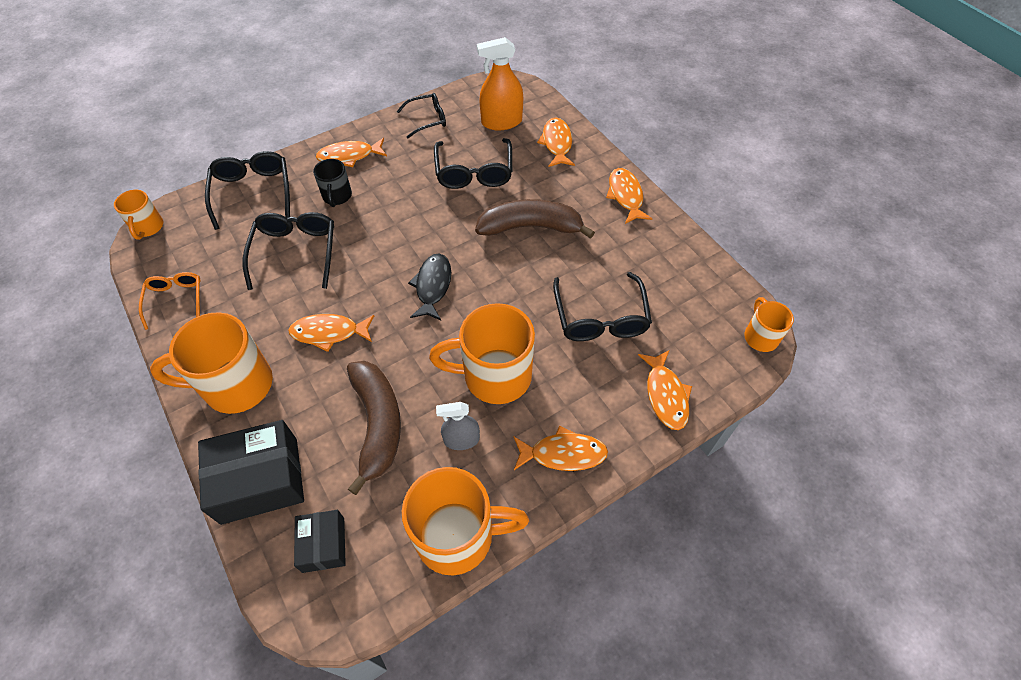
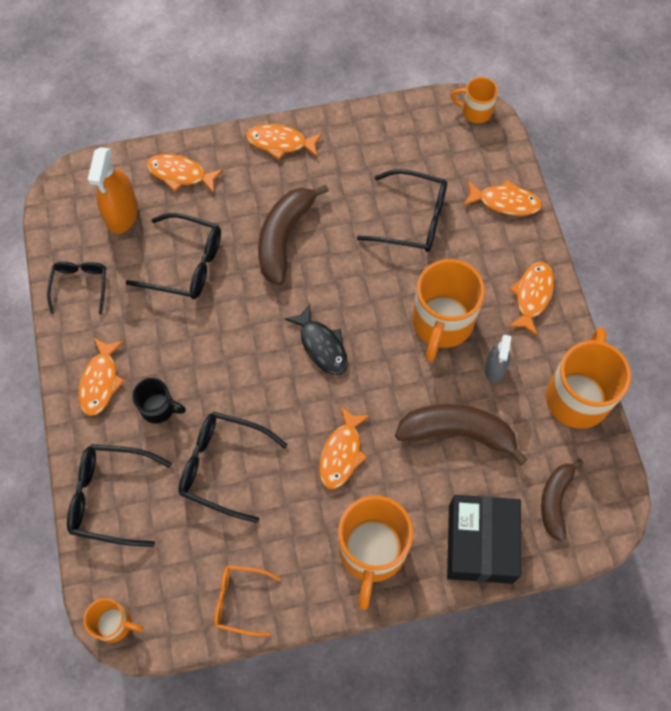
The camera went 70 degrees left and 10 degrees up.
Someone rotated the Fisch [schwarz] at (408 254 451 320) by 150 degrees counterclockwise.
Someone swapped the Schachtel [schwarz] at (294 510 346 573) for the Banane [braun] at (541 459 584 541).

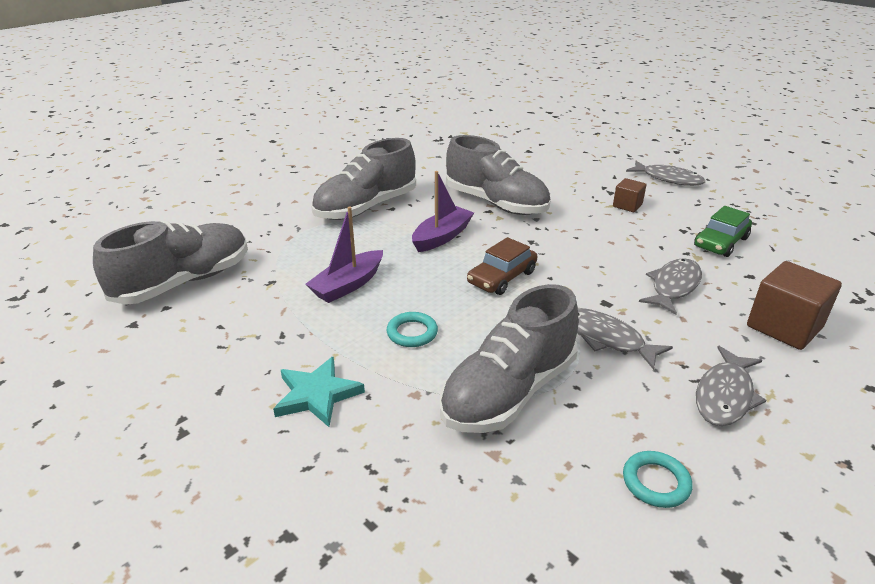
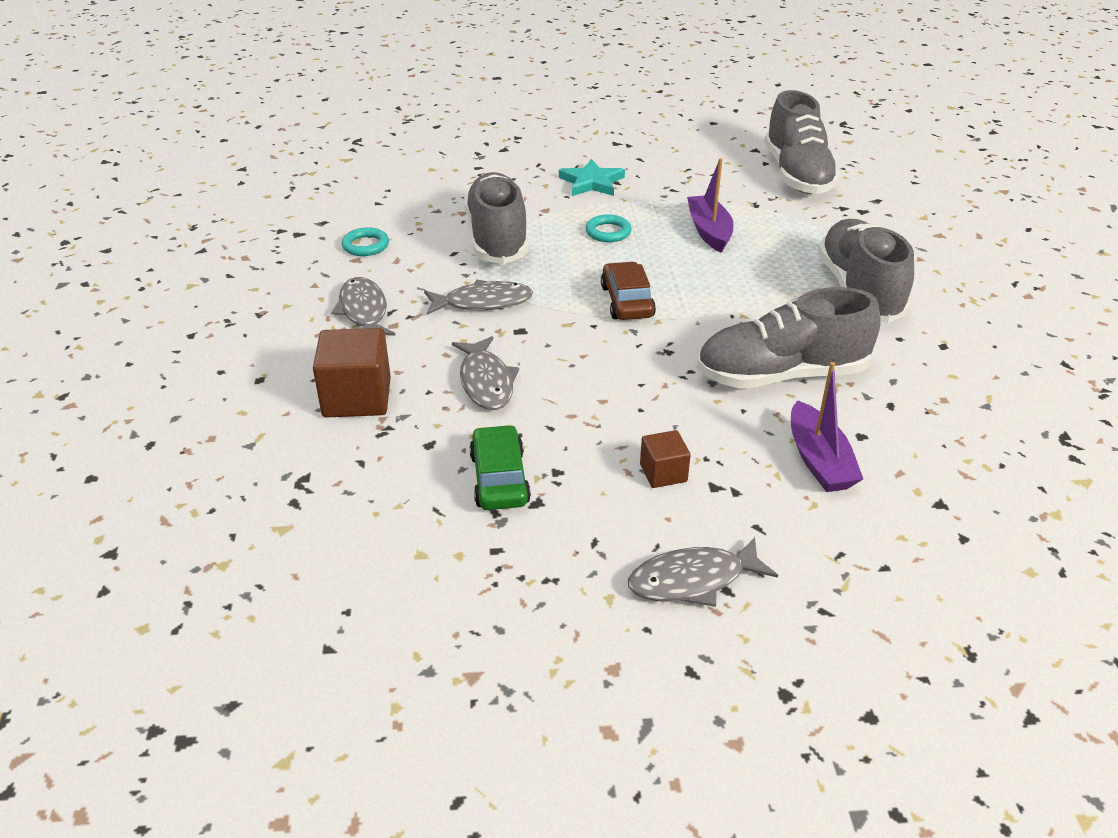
The camera went 130 degrees right and 5 degrees up.
Someone carried the Boot [lila] from (412 171 474 252) to (791 362 863 492).

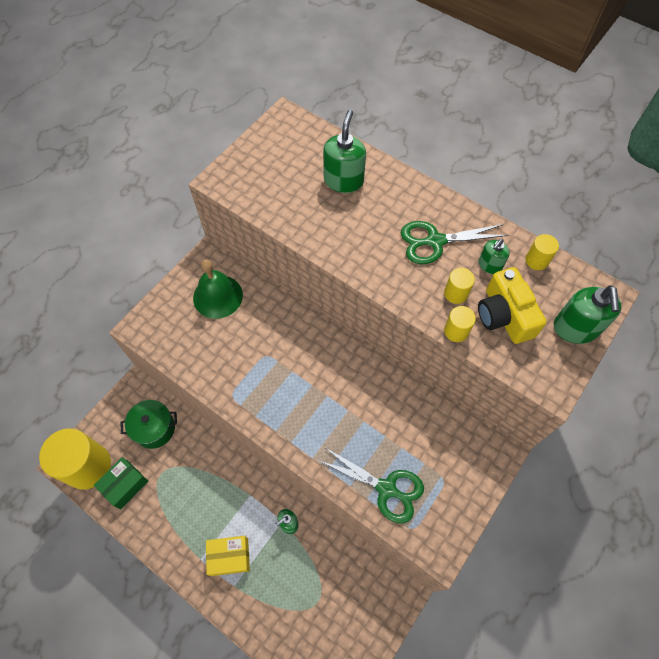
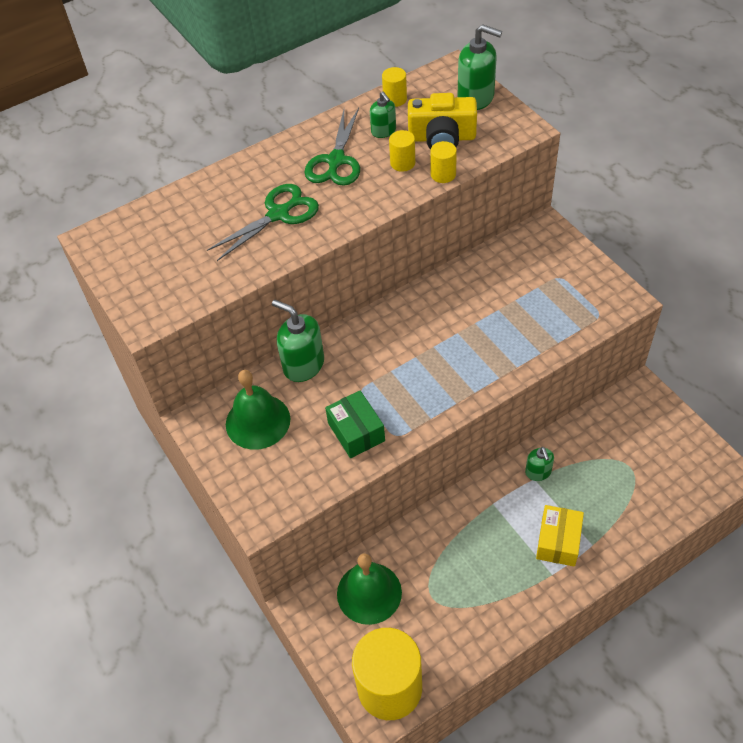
The camera went 65 degrees left and 10 degrees down.
Someone carried the Seifenspender [grün] from (323 110 366 193) to (272 300 324 382).
Someone swapped the Kochtopf [grün] at (120 400 177 449) for the Glocke [grün] at (337 554 402 625).
Someone carried the Schere [grün] from (319 447 424 523) to (207 184 319 261).
Someone carried the Schachtel [grün] from (94 457 148 509) to (325 391 385 458).

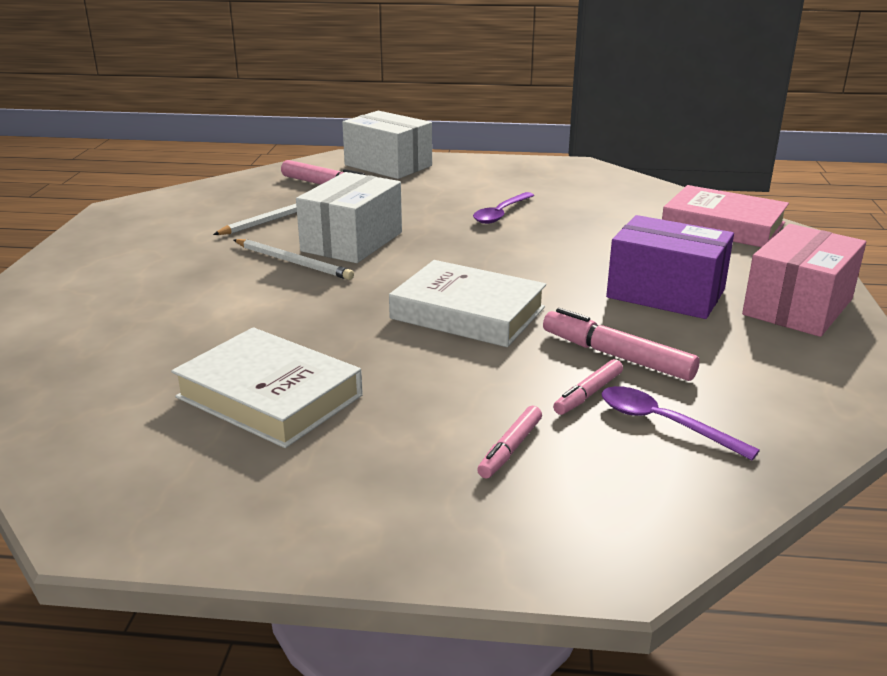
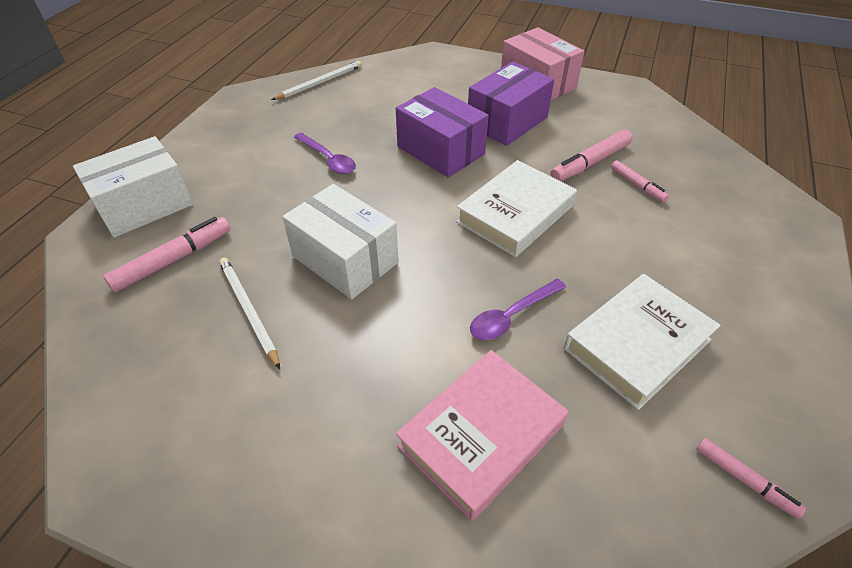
The camera went 75 degrees left and 20 degrees up.
Someone carried the Buch [rosa] from (662 185 789 247) to (396 350 568 521).
Someone carried the Bleistift [weiß] from (234 239 354 280) to (271 61 362 100).
Someone carried the Löffel [lila] from (601 386 760 460) to (470 279 566 340).
Someone carried the Filzstift [rosa] from (477 406 542 479) to (696 438 806 519).
Someone put down the Schachtel [lila] at (396 87 489 178).

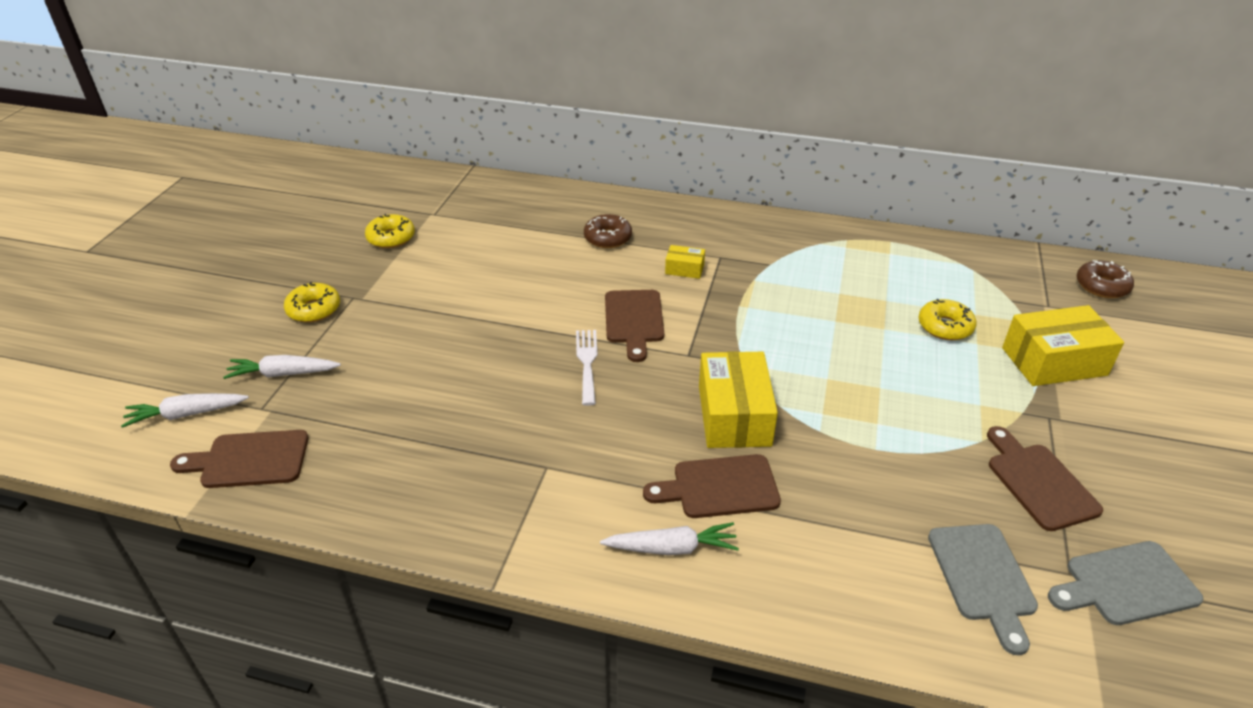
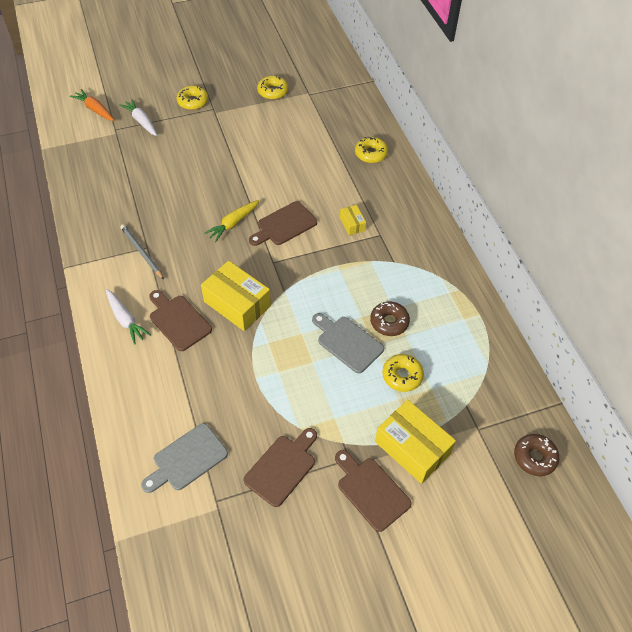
The camera went 55 degrees right and 15 degrees up.
Someone carried the Donut [braun] from (584 214 632 248) to (370 301 410 336).
Someone swapped the Gabel [weiß] at (576 330 598 406) for the Karotte [gelb] at (204 200 259 242).
Someone rotated the Schachtel [gelb] at (699 351 778 448) by 75 degrees clockwise.
Someone repainted the Karotte [weiß] at (121 393 249 428), which became the Karotte [orange] at (70 89 114 121).
Someone carried the Schneidebrett [braun] from (170 430 309 488) to (335 450 412 532).
Someone carried the Schneidebrett [grau] from (1048 541 1204 625) to (312 313 384 373).
Someone put down the Donut [gelb] at (355 137 388 163).
Someone put down the Bleistift [grau] at (120 224 164 279).

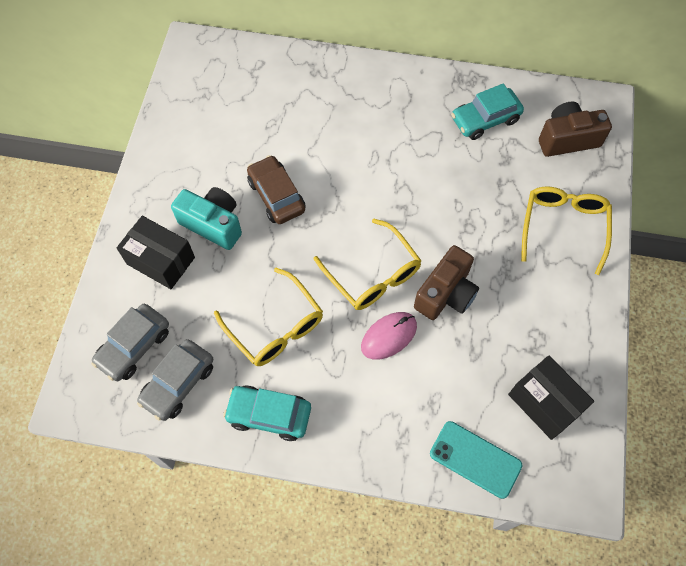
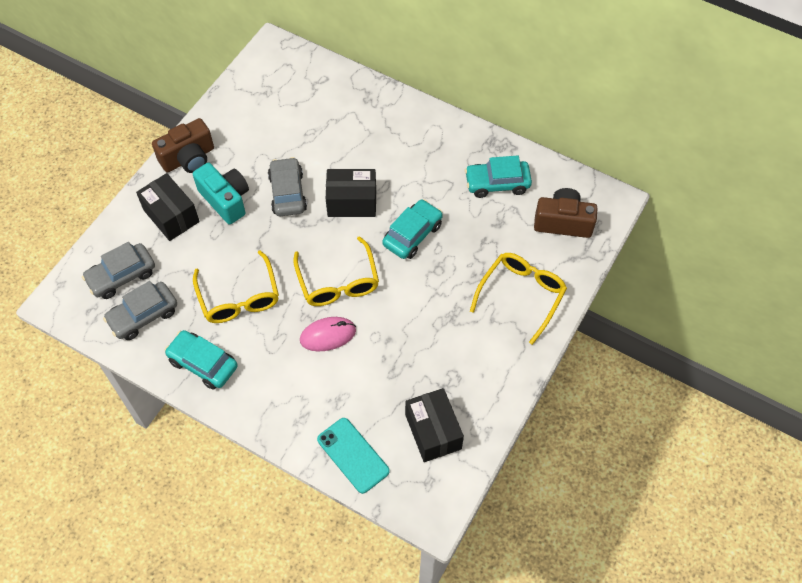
The camera went 20 degrees right and 5 degrees down.
Someone repainted the Auto [braun] at (247 155 306 224), which became the Auto [grau] at (268 157 307 216).
Someone carried the Kamera [braun] from (414 245 479 320) to (152 118 214 173).
Someone put down the Schachtel [schwarz] at (326 169 376 217).
Someone put down the Auto [türkis] at (382 199 443 259).

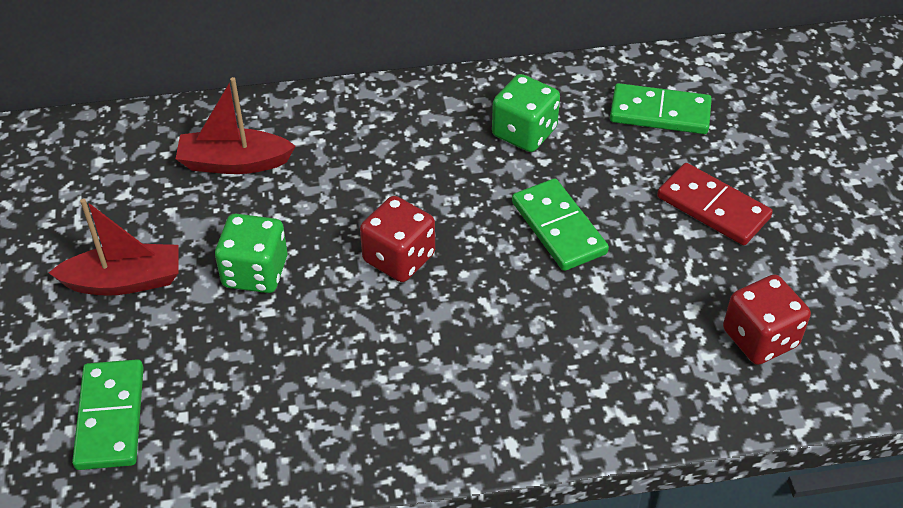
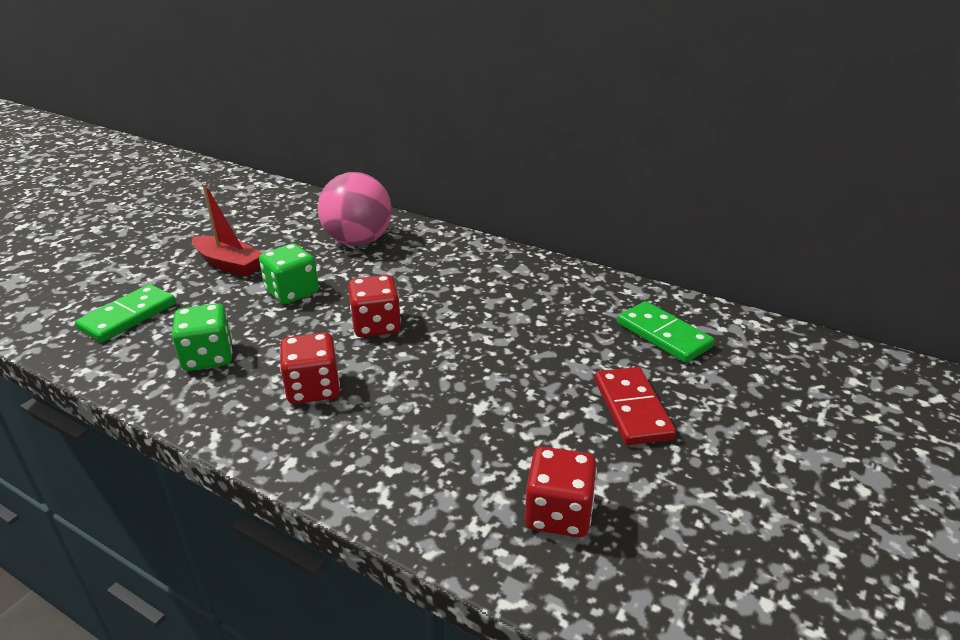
The camera went 40 degrees right and 15 degrees down.
Someone carried the Spielwürfel [grün] from (492 74 560 152) to (172 303 233 371).
Someone swapped the Boot [rot] at (176 77 296 174) for the Ball [rosa] at (318 172 392 246).
Someone took away the Dominostein [grün] at (512 178 609 271).
Someone put down the Spielwürfel [rot] at (280 332 340 404).

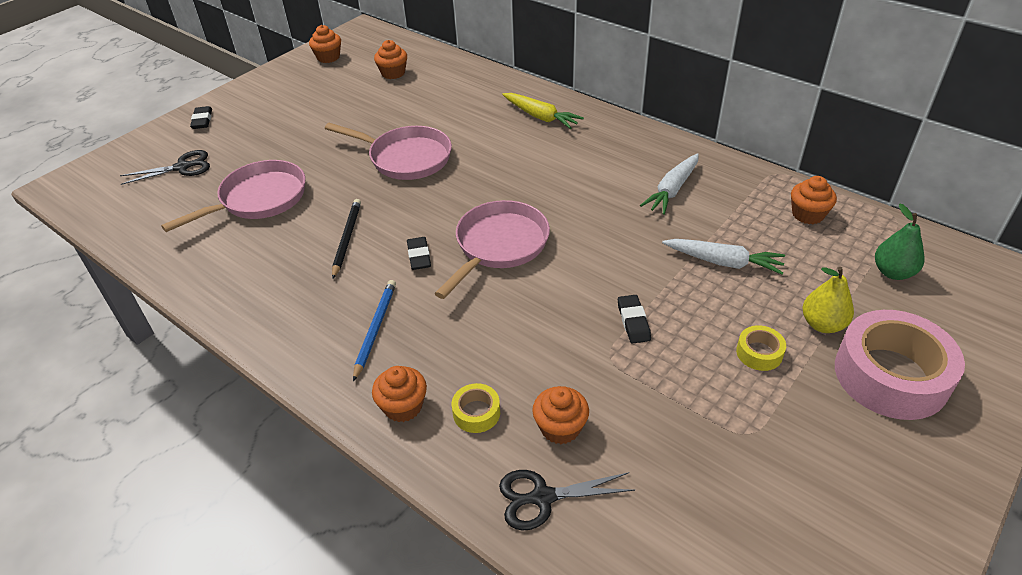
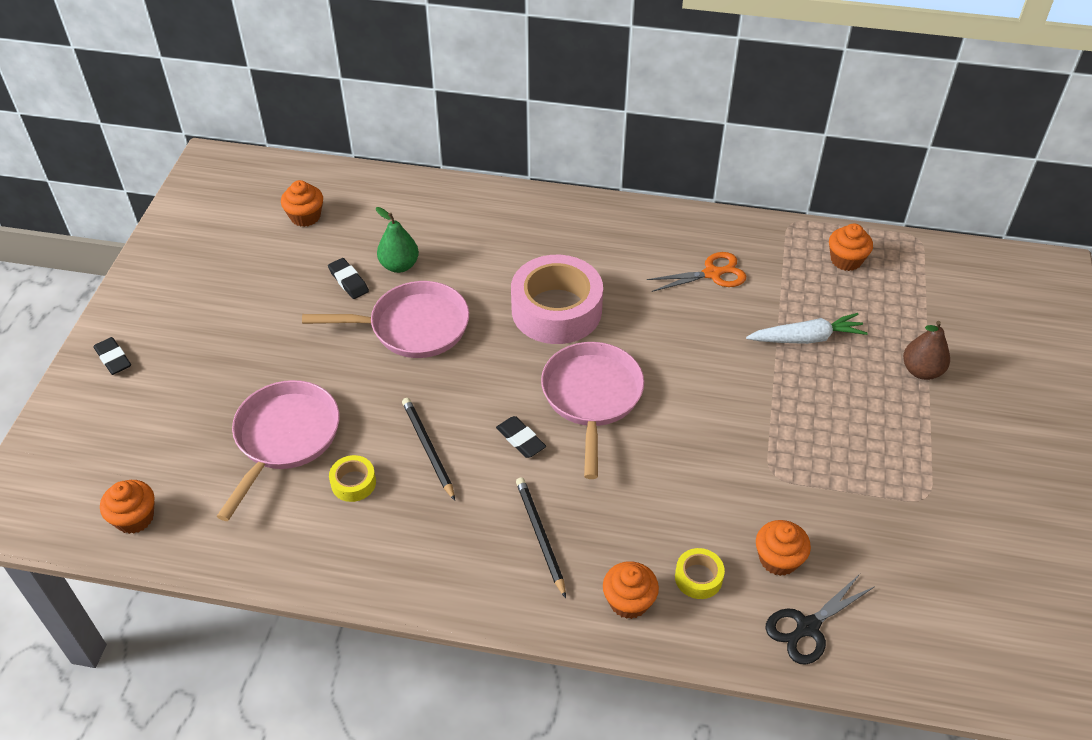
The camera went 30 degrees left and 5 degrees up.
Someone carried the Muffin [orange] from (309 25 341 63) to (100 480 155 534).
Someone took away the Karotte [gelb] at (502 93 584 129).
Someone took away the Schere [schwarz] at (120 150 210 185).
Someone swapped the Karotte [weiß] at (640 153 699 215) for the Schere [orange] at (647 252 746 292).
Someone carried the Birne [grün] from (875 204 925 280) to (376 207 419 273).
Someone repainted the Birne [gelb] at (802 267 854 333), which became the Birne [braun] at (903 321 950 380).
Someone repainted the Bleistift [blau] at (353 280 396 381), which became the Bleistift [schwarz] at (516 477 566 598).
Someone carried the Radiergummi [schwarz] from (618 295 651 344) to (328 258 369 299).
Someone carried the Klebeband [rosa] from (835 310 965 420) to (511 255 603 344).
Someone carried the Klebeband [gelb] from (736 325 786 371) to (329 455 376 502).

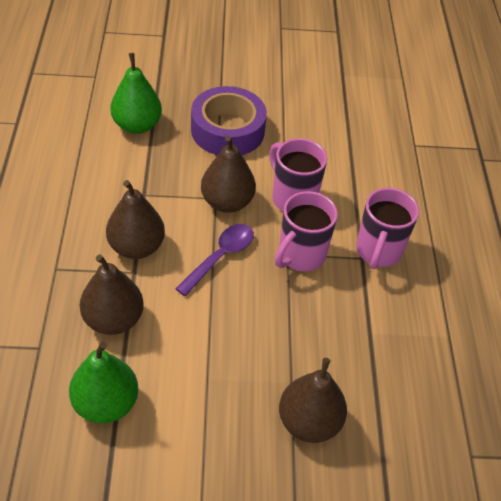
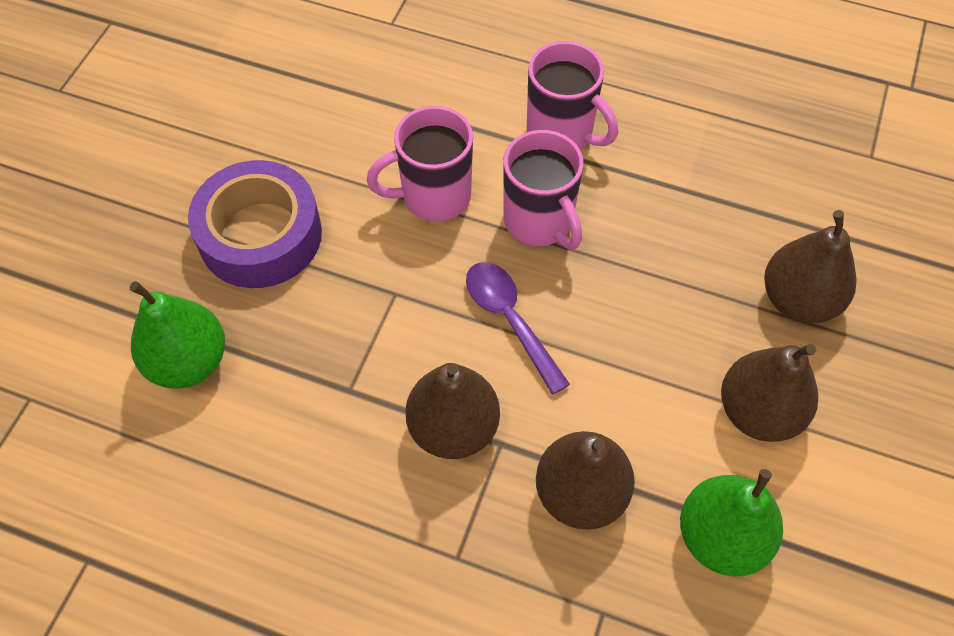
The camera went 65 degrees left and 10 degrees up.
Someone carried the Birne [braun] from (201 135 256 213) to (721 344 818 442).

